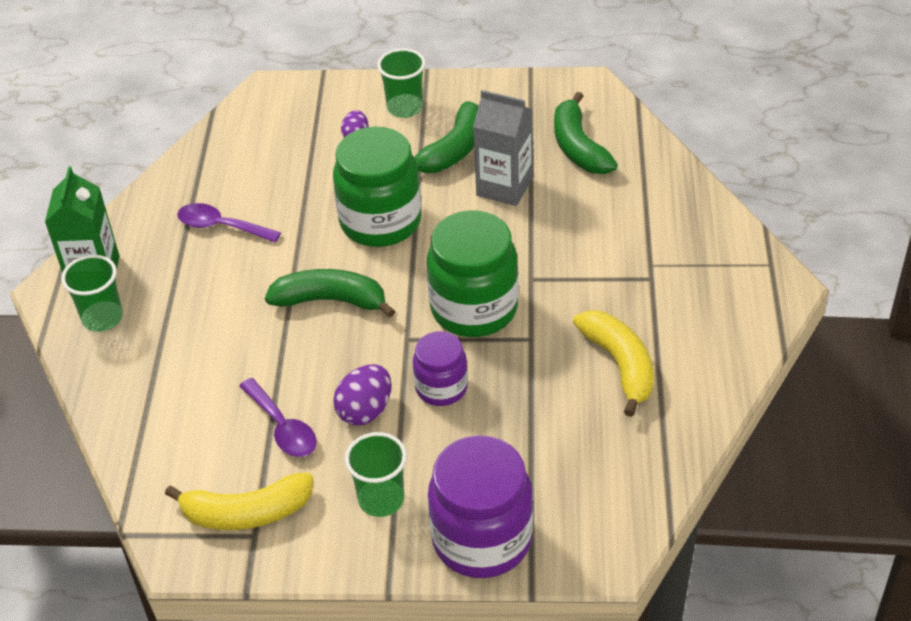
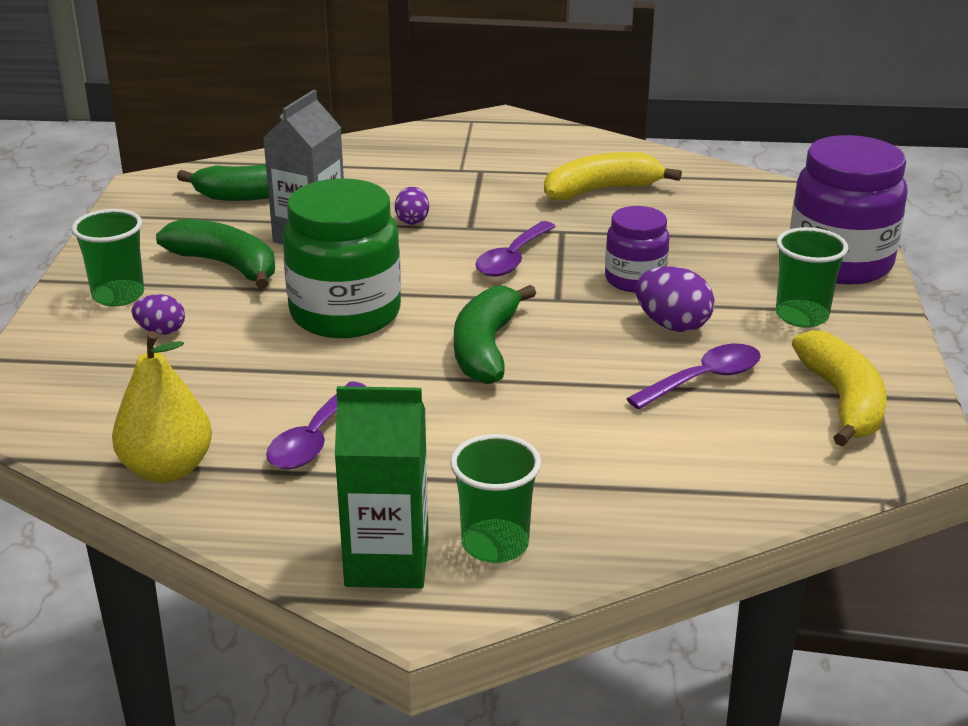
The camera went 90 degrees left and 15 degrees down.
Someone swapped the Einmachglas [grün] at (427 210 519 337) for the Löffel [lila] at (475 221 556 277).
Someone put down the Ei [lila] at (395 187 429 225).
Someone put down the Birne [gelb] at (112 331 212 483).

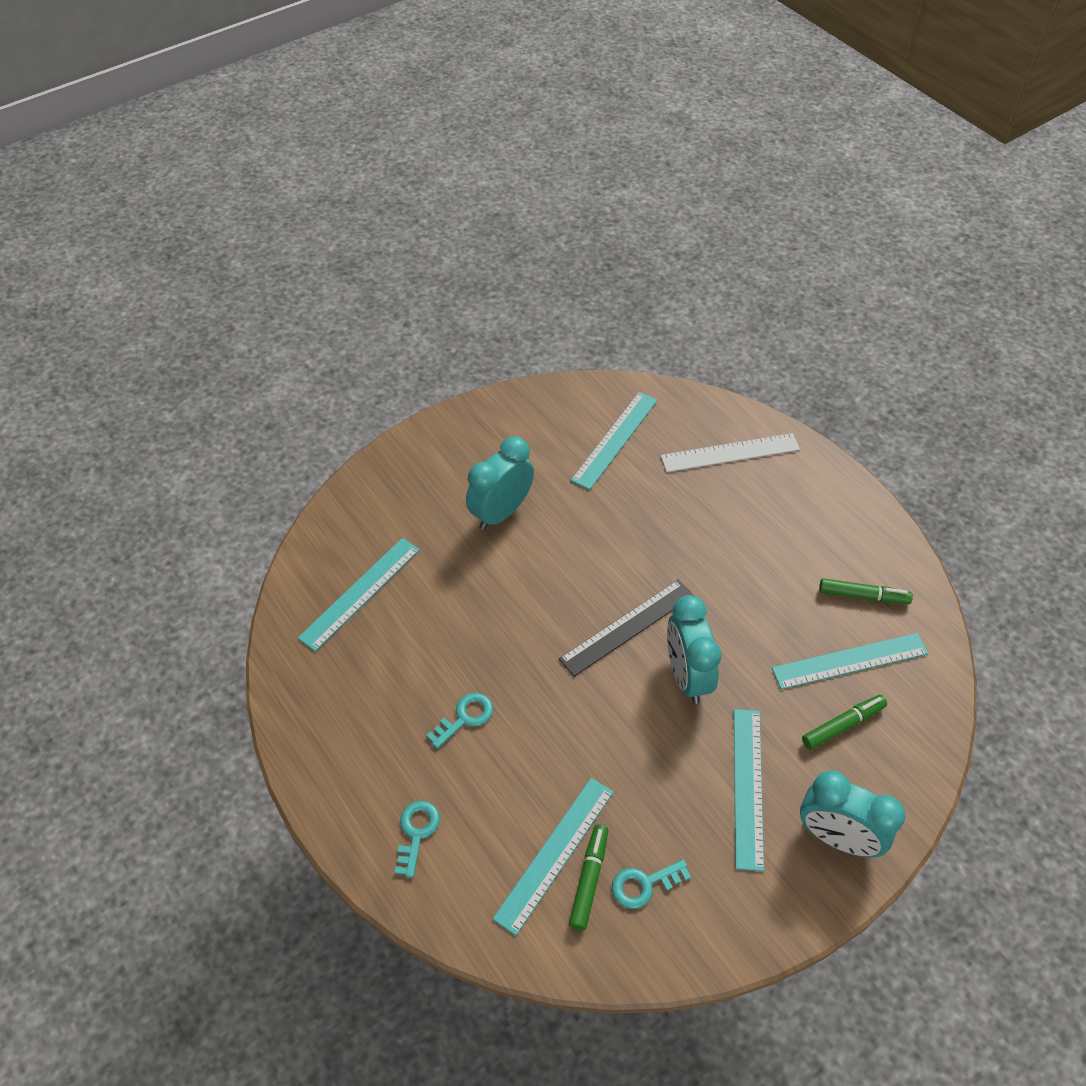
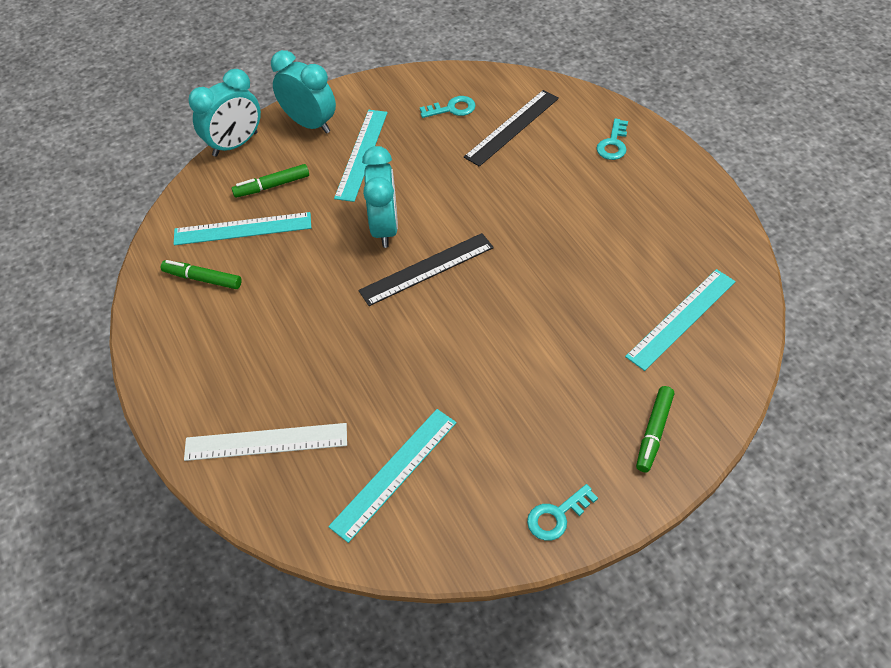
The camera went 170 degrees left and 0 degrees up.
Someone carried the Wecker [türkis] from (466 436 534 530) to (188 69 261 157).
Someone carried the Schlüssel [türkis] from (426 693 493 749) to (527 484 598 541).
Someone repainted the Lineal [türkis] at (493 778 614 936), which became the Lineal [schwarz] at (464 90 559 167).
Someone carried the Filzstift [grün] from (569 824 608 930) to (636 386 674 472).

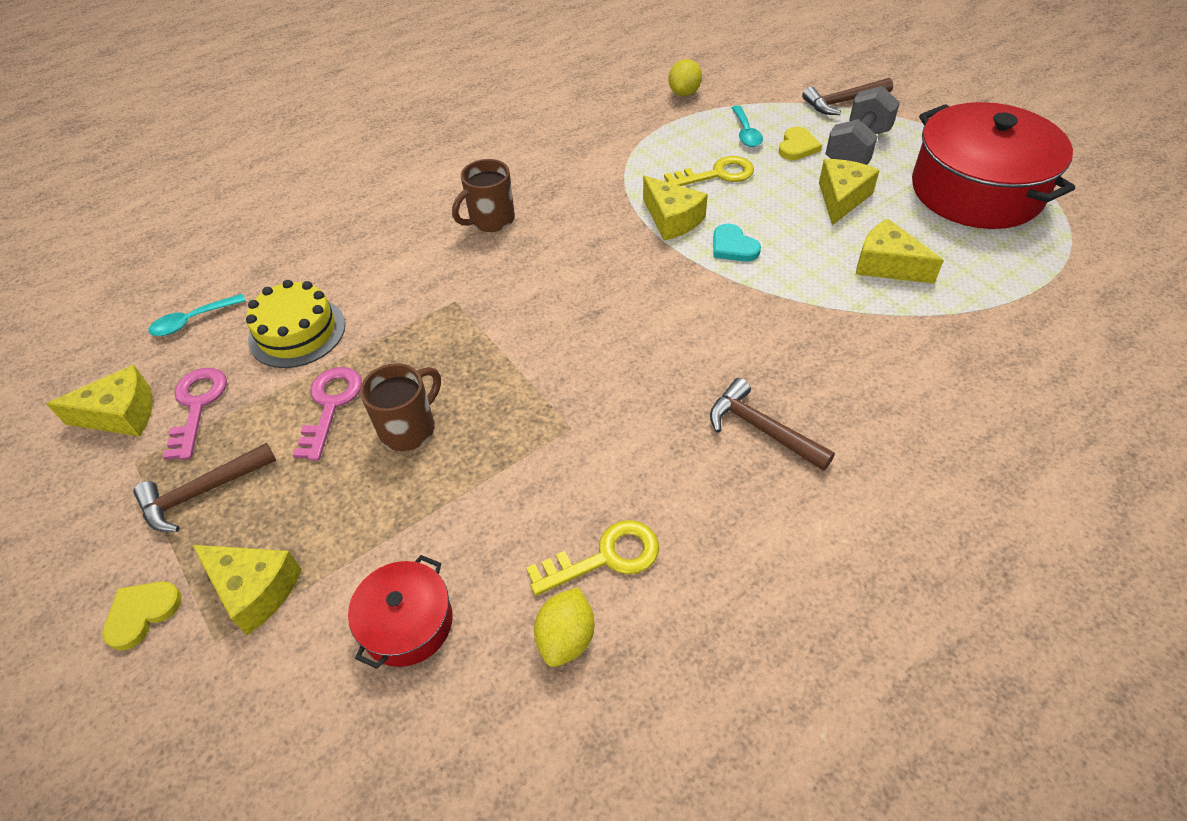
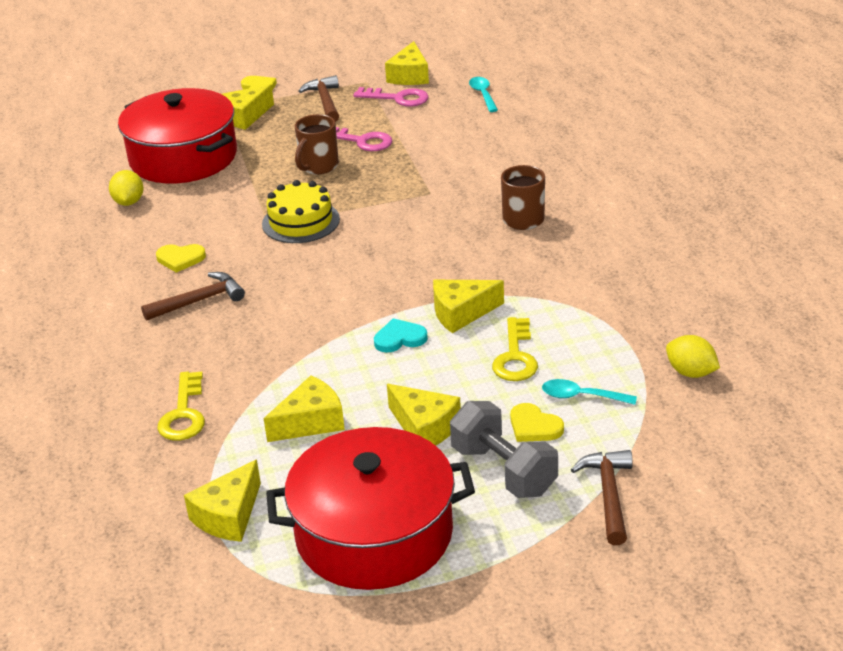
The camera went 110 degrees right and 15 degrees down.
Someone carried the Kuchen [gelb] from (246 280 345 368) to (262 180 340 243).
Someone rotated the Tasse [braun] at (360 363 441 451) by 60 degrees clockwise.
Someone carried the Schlüssel [gelb] from (526 520 659 596) to (157 372 205 441).
Someone scaled the Kochtopf [rot] at (348 555 453 669) by 2.07.
Someone rotated the Zitrone [gelb] at (534 587 594 667) by 45 degrees clockwise.
Someone put down the Herz [gelb] at (156 244 206 273).
Someone put down the Käse [gelb] at (184 459 261 542).

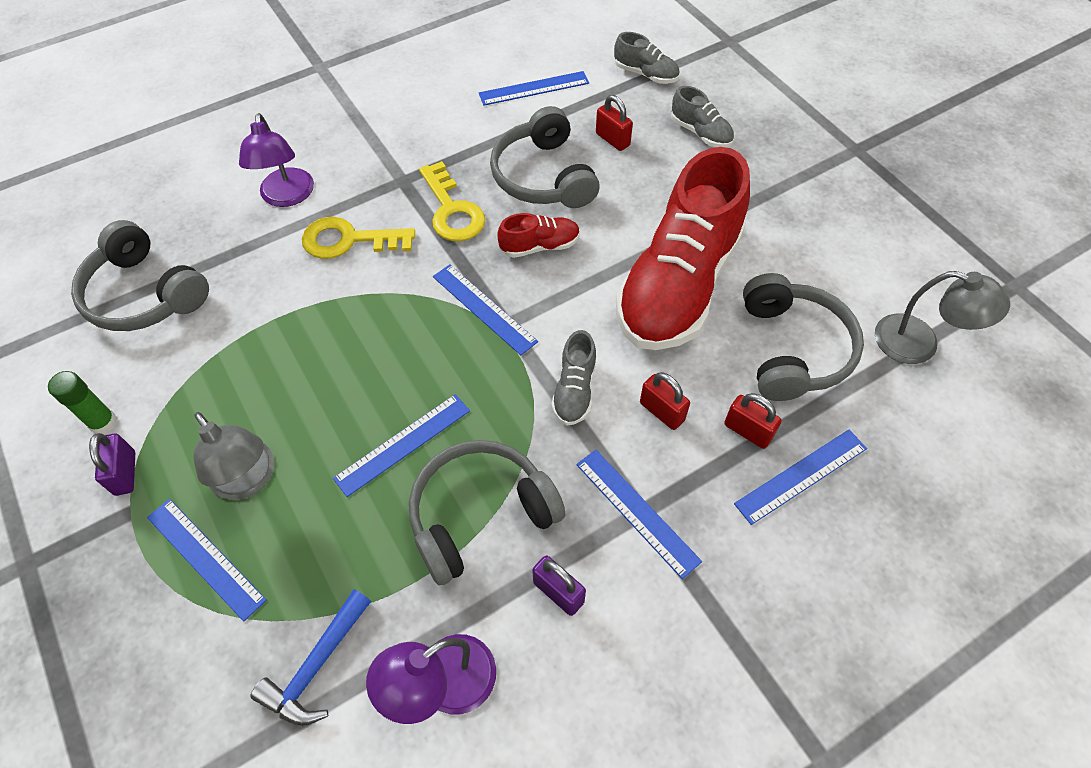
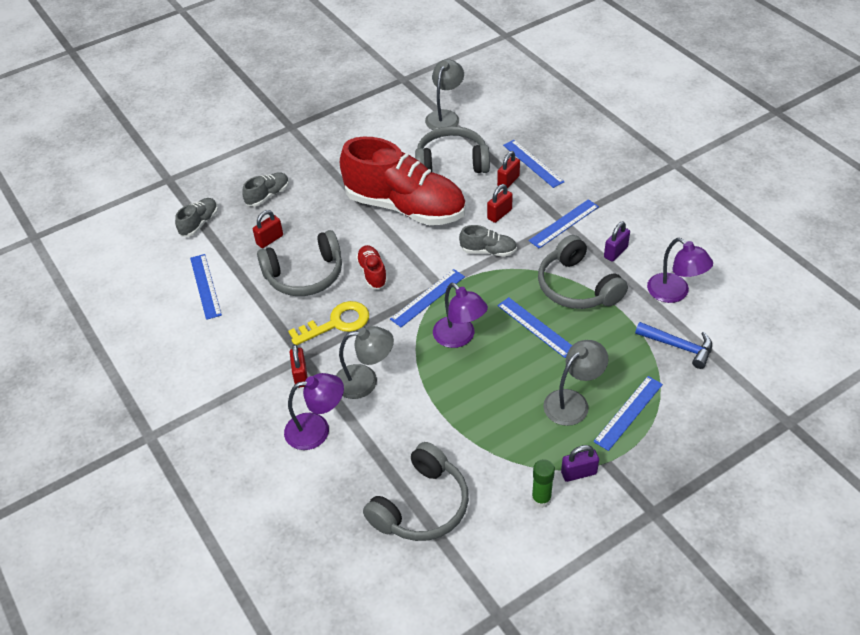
The camera went 90 degrees left and 10 degrees down.
Someone swapped the Schlüssel [gelb] at (302 217 415 259) for the Lampe [grau] at (336 326 394 399).
Someone put down the Lampe [lila] at (433 283 488 348).
Someone put down the Vorhängeschloss [rot] at (290 344 308 388).

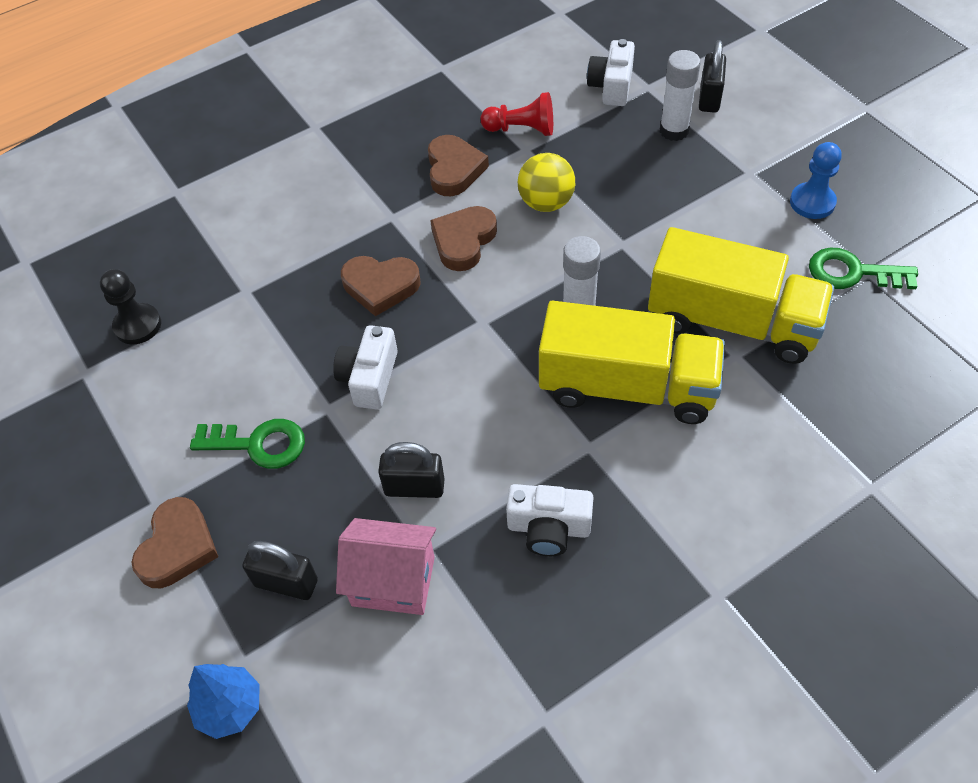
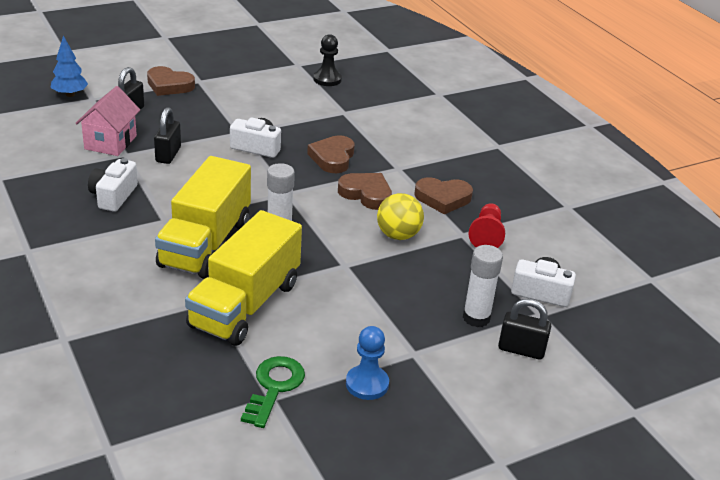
The camera went 90 degrees right and 20 degrees down.
Someone took away the Schlüssel [grün] at (190 419 305 469).

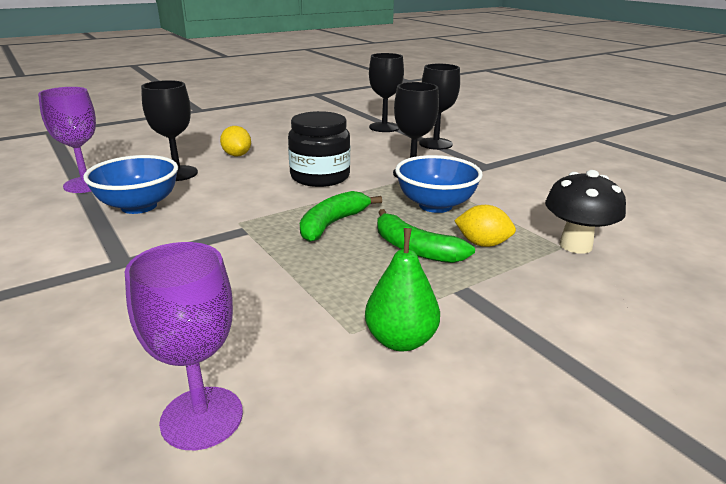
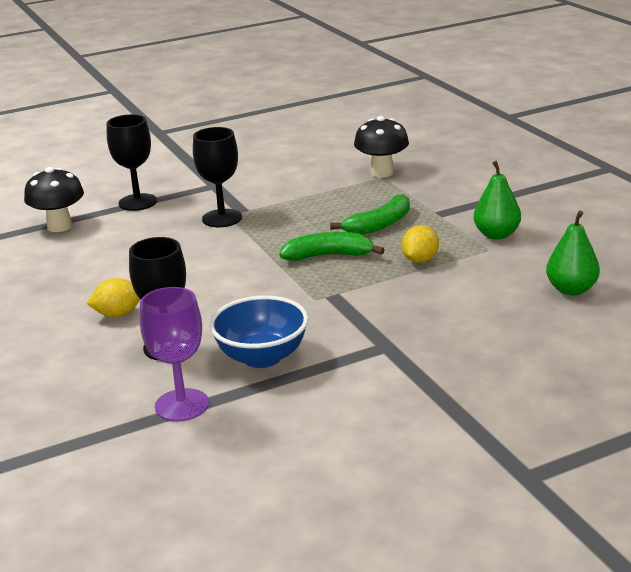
The camera went 80 degrees left and 0 degrees up.
Someone swapped the Kelch [schwarz] at (369 53 404 132) for the Pilz [schwarz] at (24 167 84 232).
Someone took away the Einmachglas [schwarz] at (288 111 350 187).
Someone took away the Schüssel [blau] at (395 155 483 213).
Someone rotated the Banane [grün] at (300 191 382 242) by 135 degrees clockwise.
Someone carried the Zitrone [gelb] from (454 205 516 247) to (402 225 439 263).
Someone swapped the Kelch [lila] at (125 242 243 450) for the Birne [grün] at (546 211 600 295).

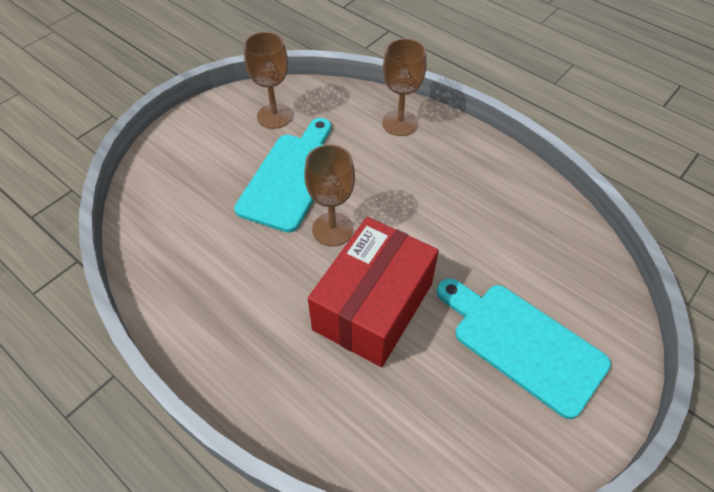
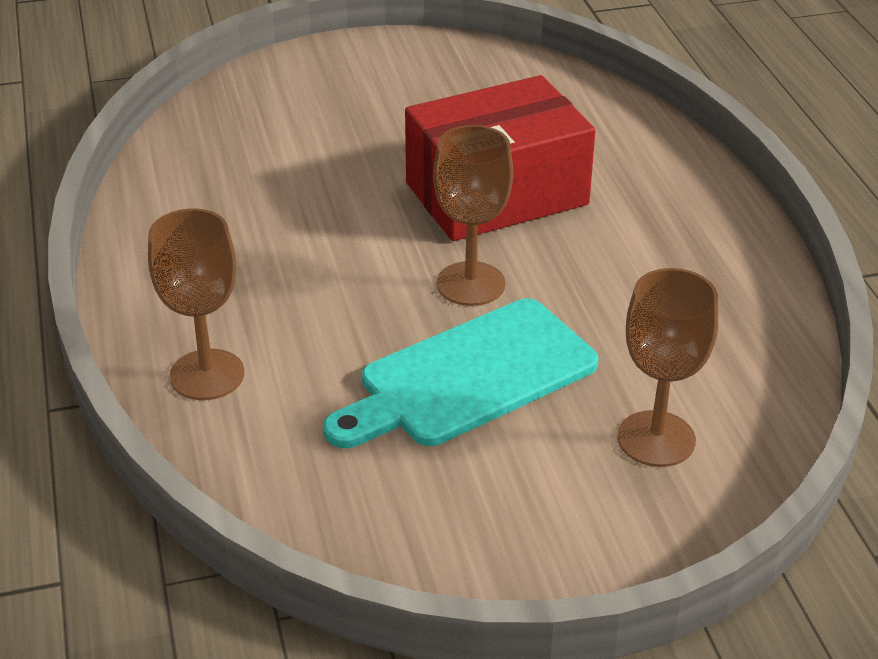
The camera went 145 degrees left and 15 degrees down.
Someone carried the Kelch [braun] from (244 32 293 129) to (617 268 718 467).
Someone took away the Schneidebrett [türkis] at (437 278 611 419).

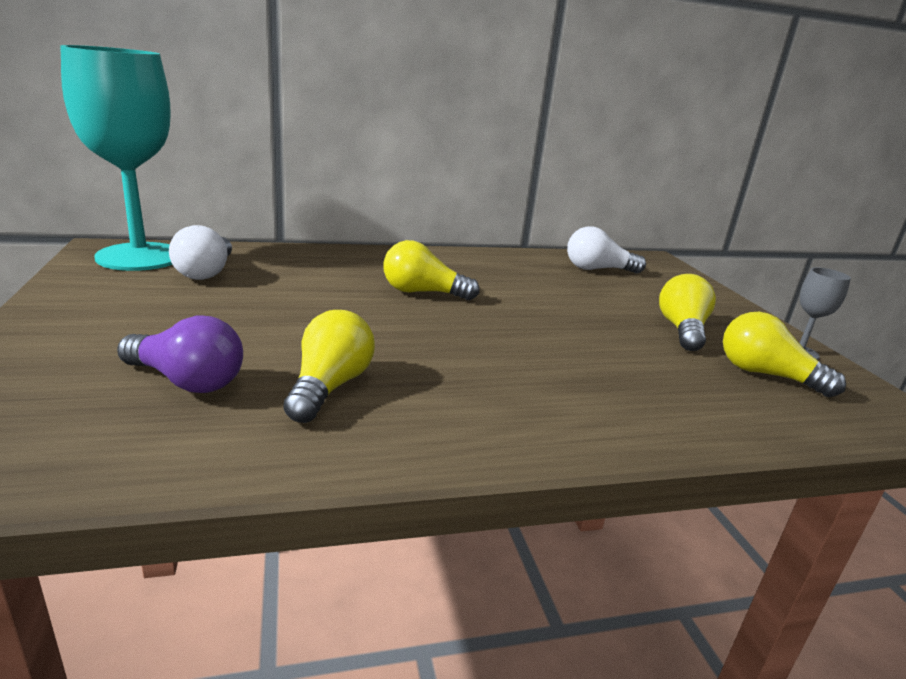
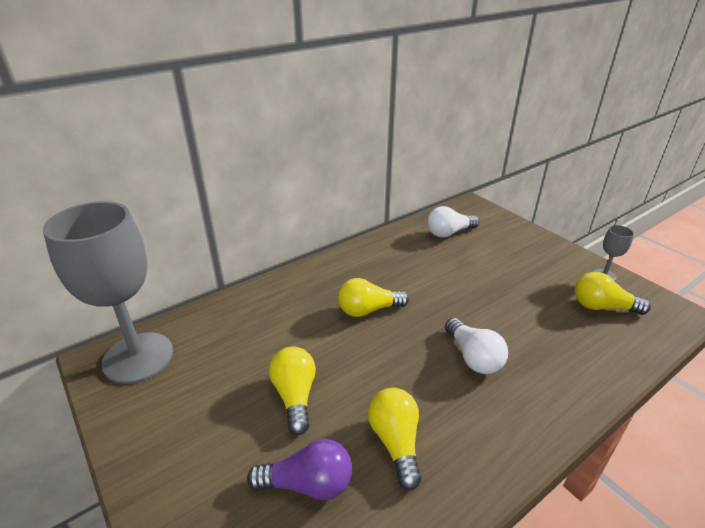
The camera went 20 degrees left and 10 degrees up.
Someone repainted the Kelch [türkis] at (60 45 173 271), which became the Kelch [grau] at (43 201 173 384).
Someone carried the Glühbirne [weiß] from (169 225 232 280) to (445 318 508 374).
Someone carried the Glühbirne [gelb] from (659 274 716 351) to (269 347 316 435).

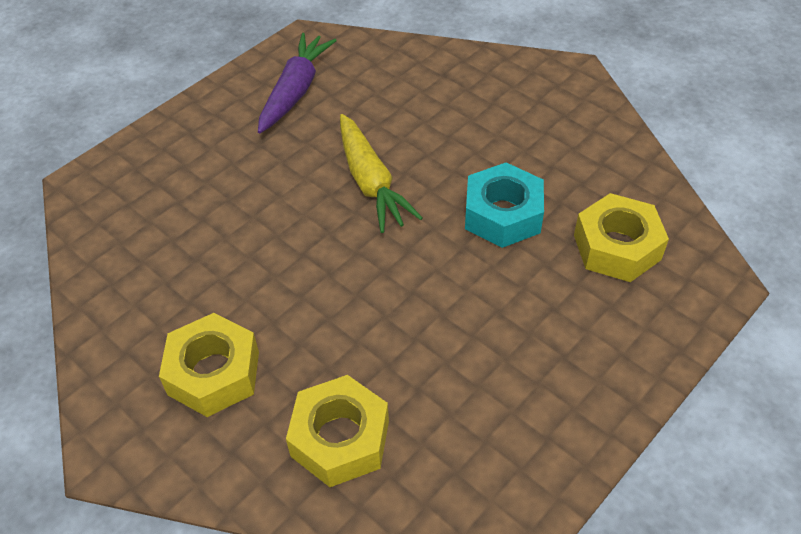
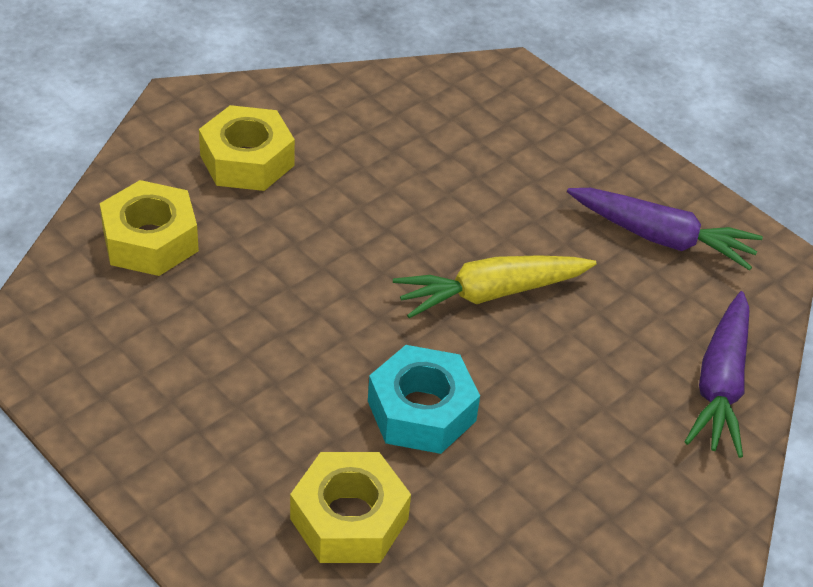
The camera went 90 degrees right and 5 degrees down.
Someone put down the Karotte [lila] at (685 291 750 458).

